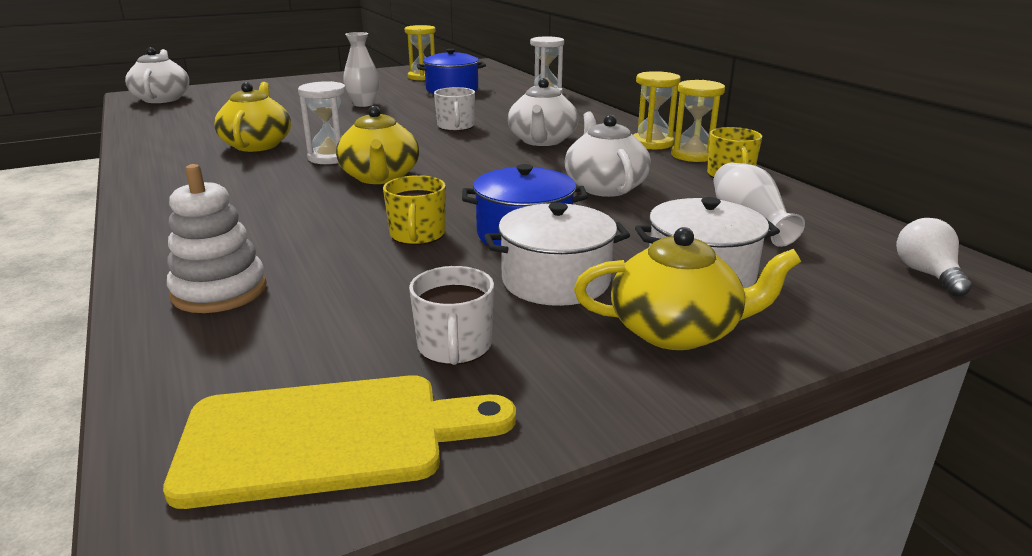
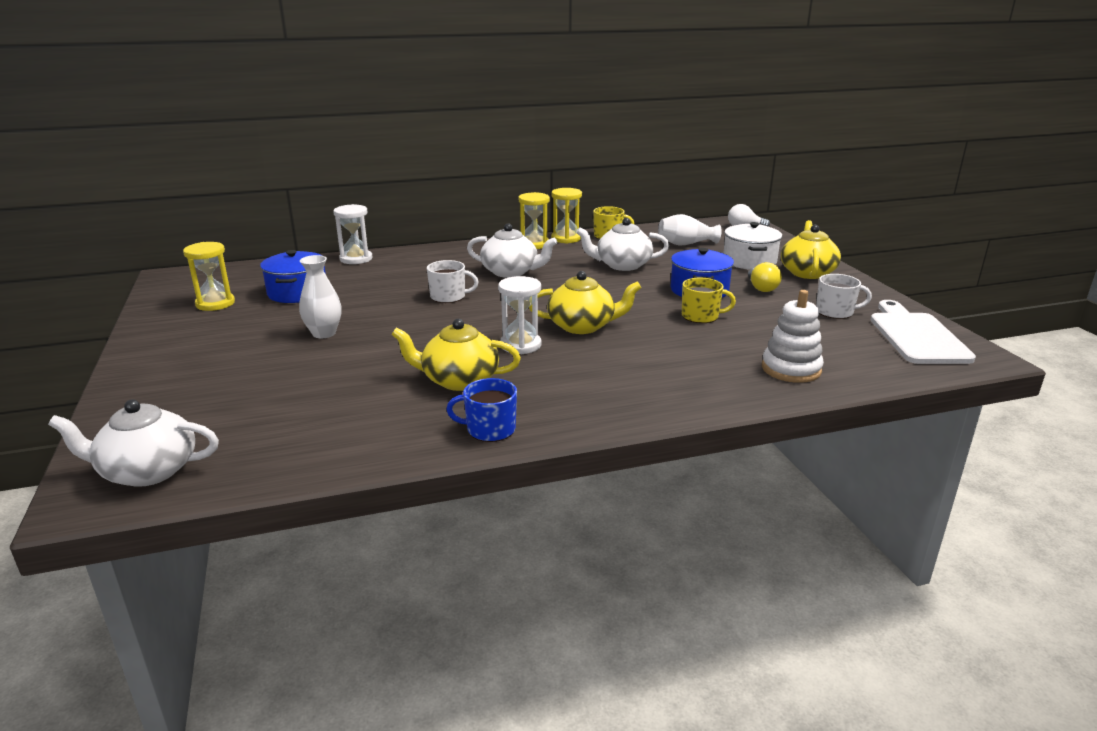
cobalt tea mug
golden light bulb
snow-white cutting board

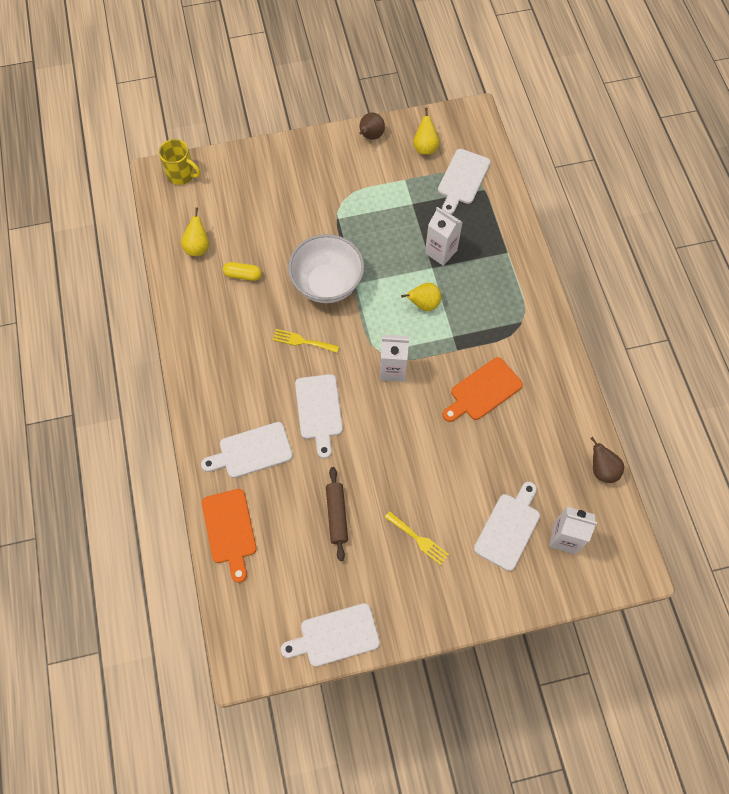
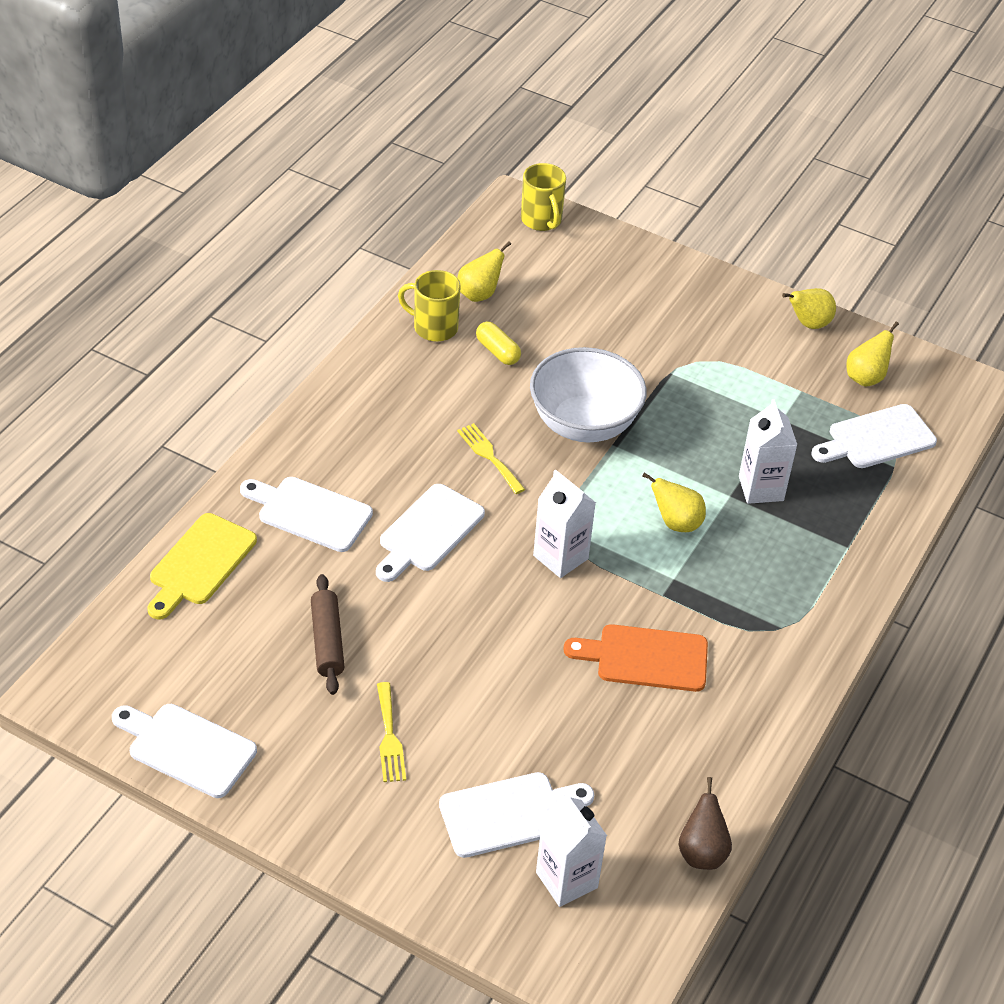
golden cutting board
brown rolling pin
golden tea mug (1st from left)
golden pear fruit (3rd from left)

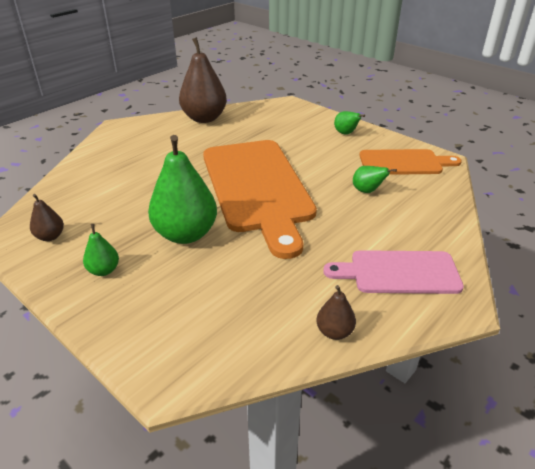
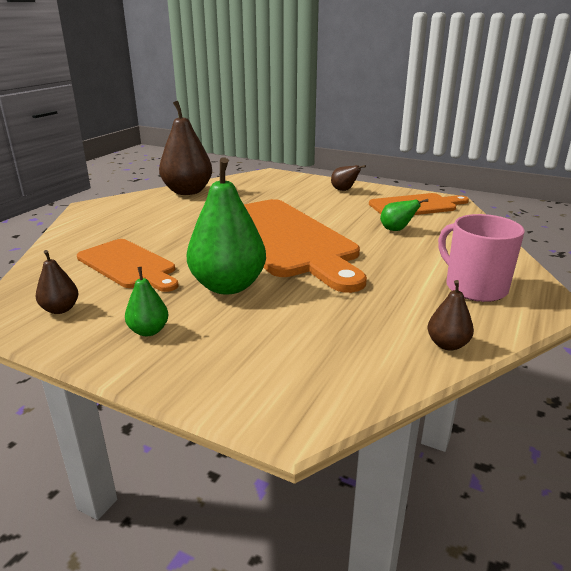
orange-coloured cutting board (1st from left)
brown pear fruit (3rd from left)
rosy tea mug

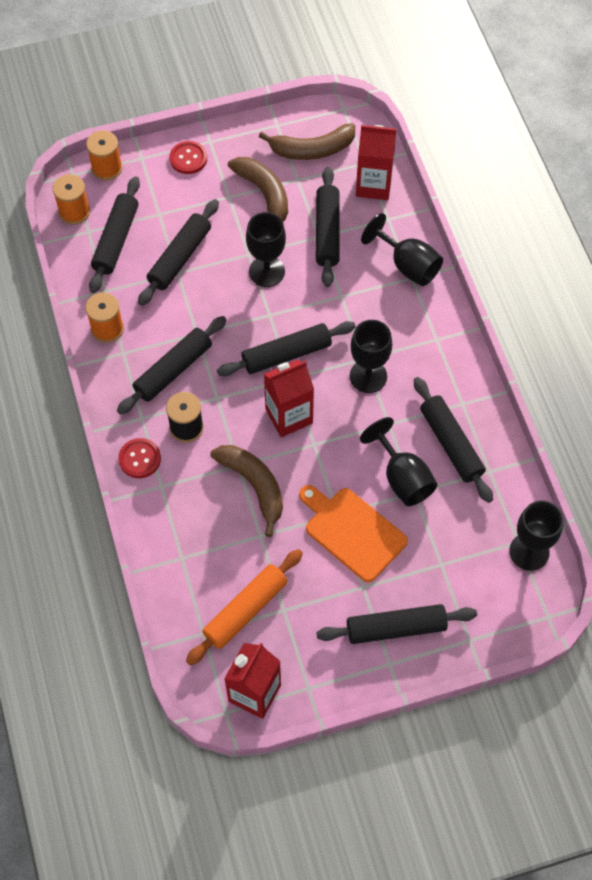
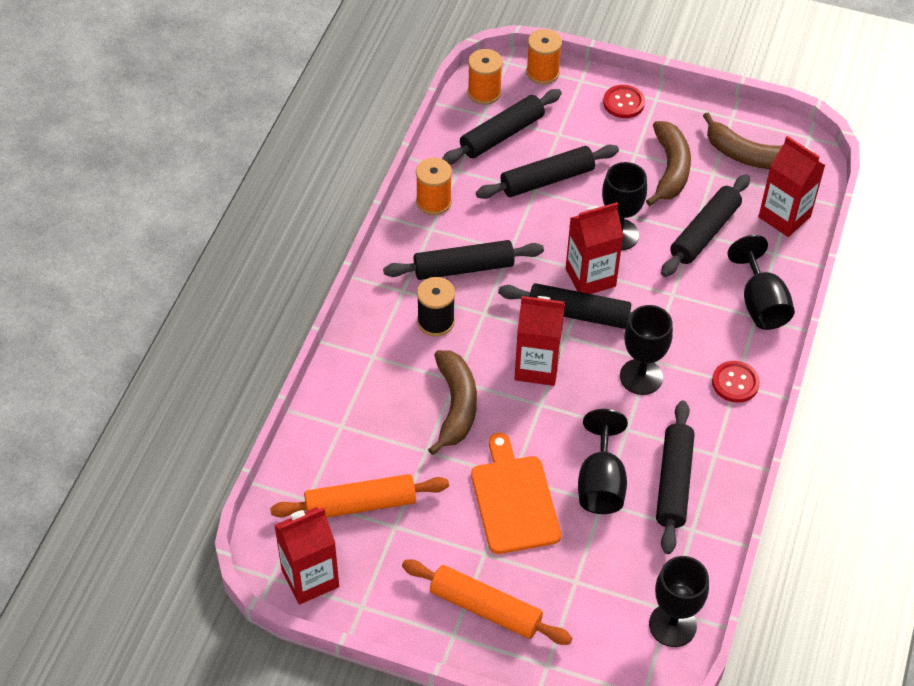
orange-coloured rolling pin (2nd from left)
crimson juice carton (3rd from left)
crimson shirt button (2nd from left)

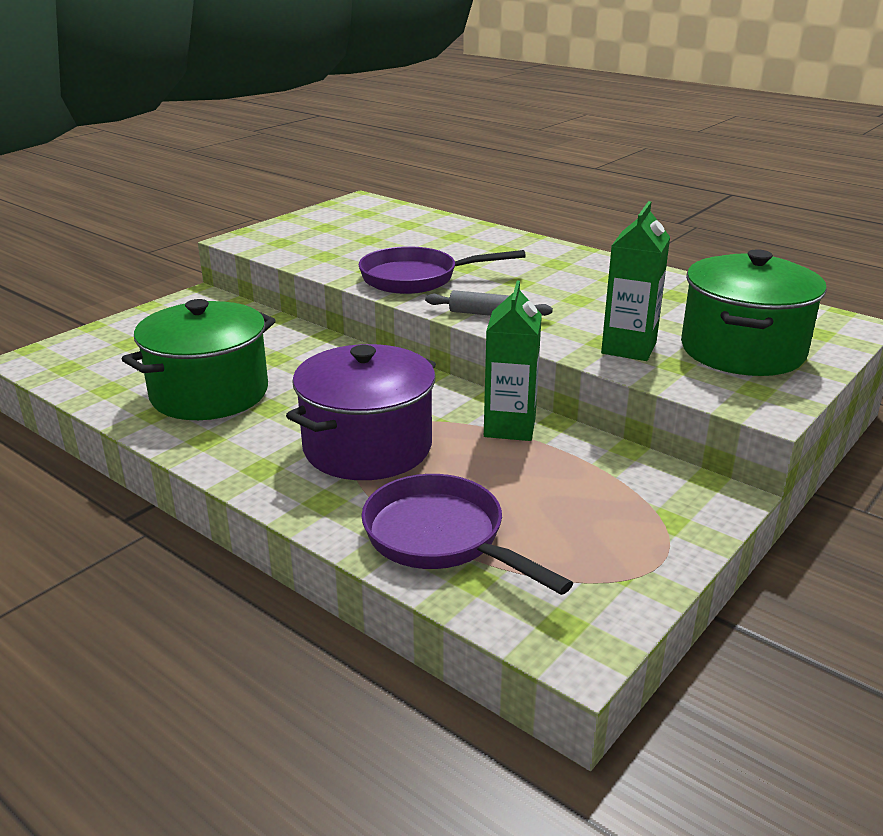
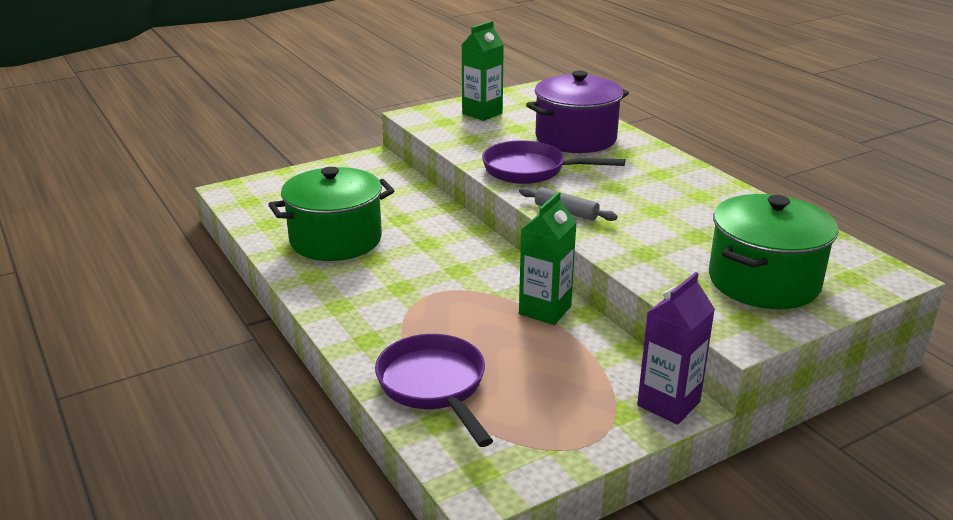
leaf-green juice carton (1st from left)
royal purple stockpot
royal purple juice carton

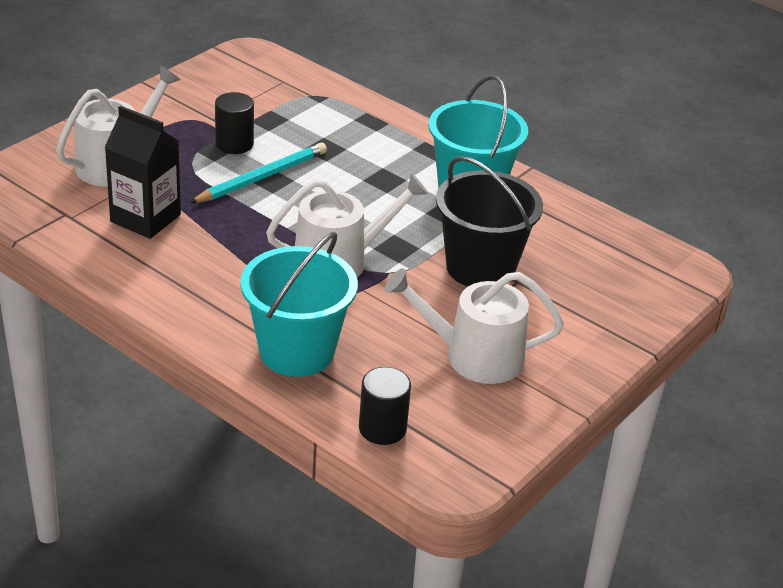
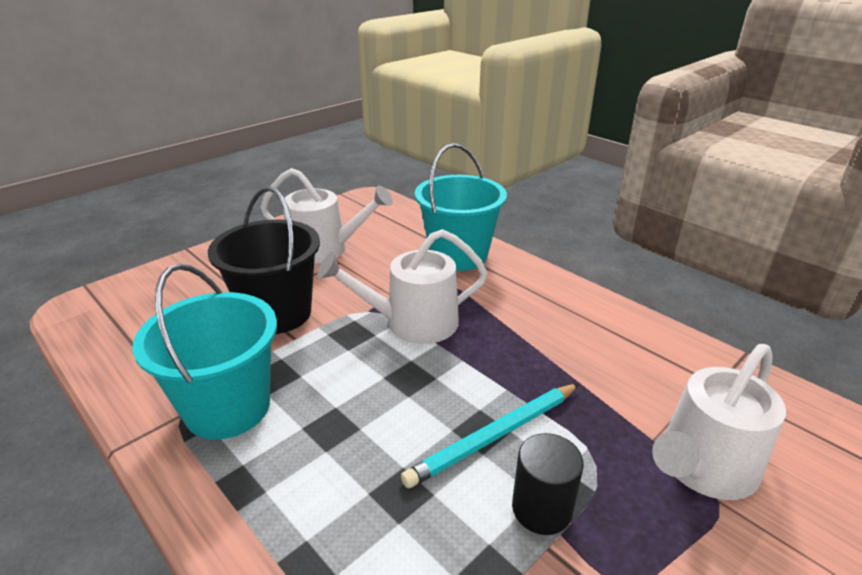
jet-black juice carton
jet-black cylinder (2nd from left in the first image)

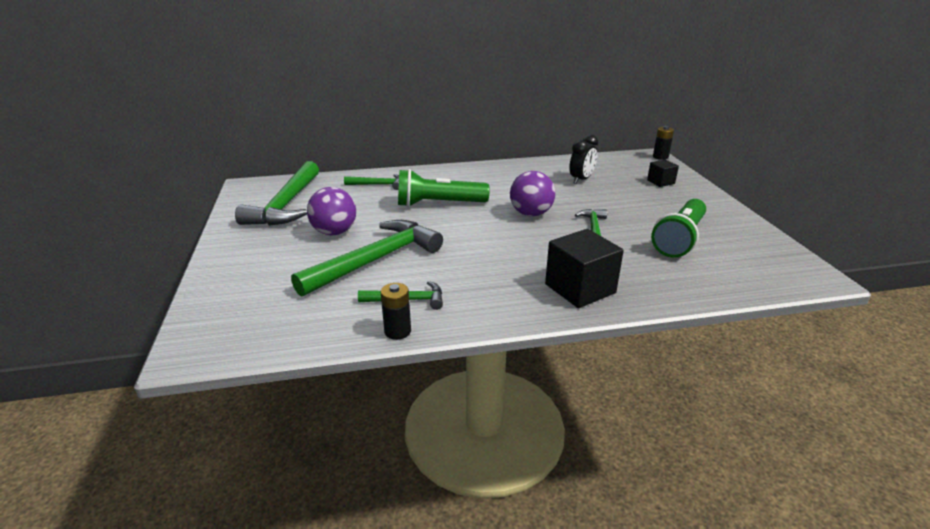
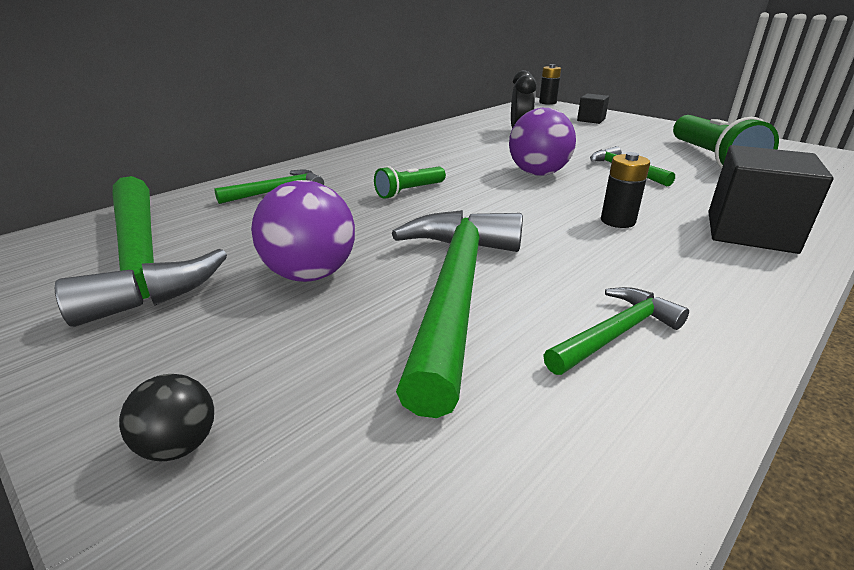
jet-black ball
leaf-green pocket torch (1st from left)
jet-black AA battery (2nd from left)

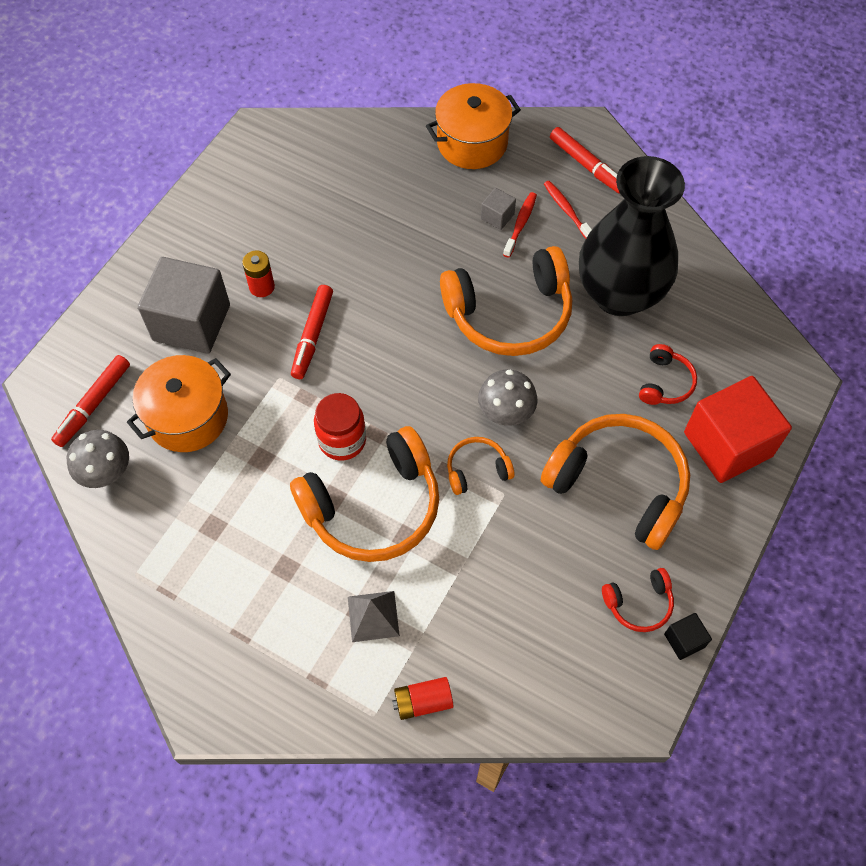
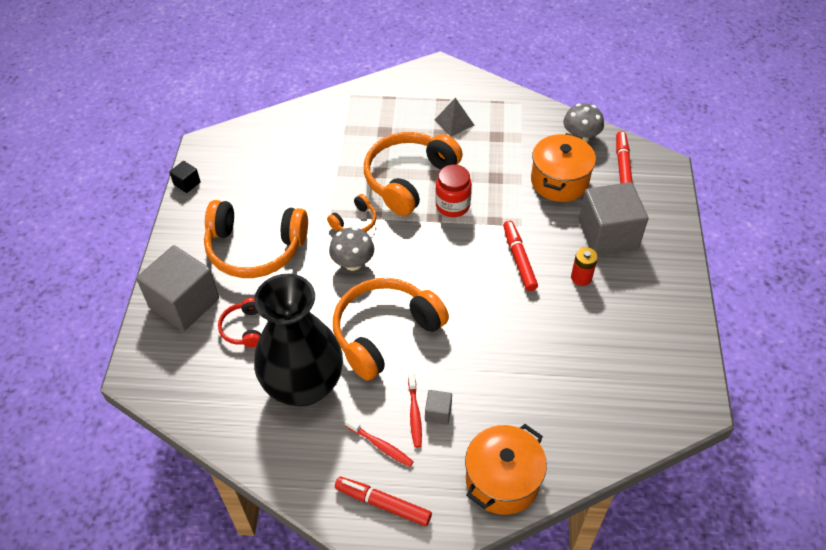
gray cube (1st from left)
gray pyramid
crimson AA battery (2nd from left in the first image)
crimson headphones (1st from left in the first image)

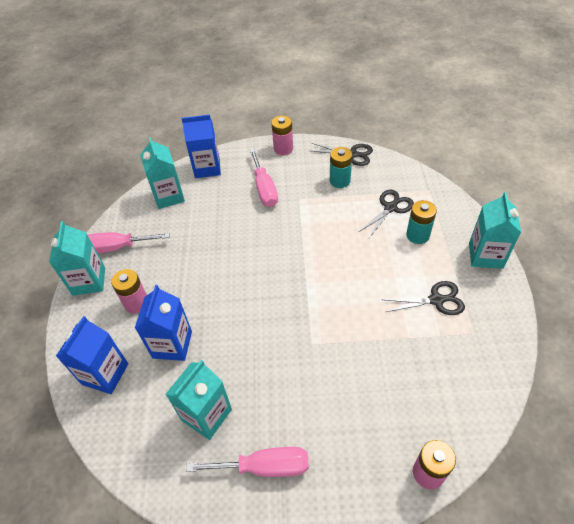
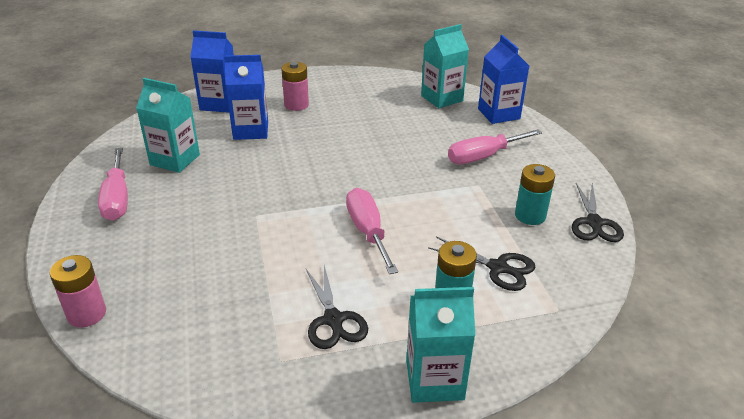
rosy screwdriver (2nd from left)
turquoise juice carton (1st from left in the first image)
rosy AA battery (2nd from left in the first image)

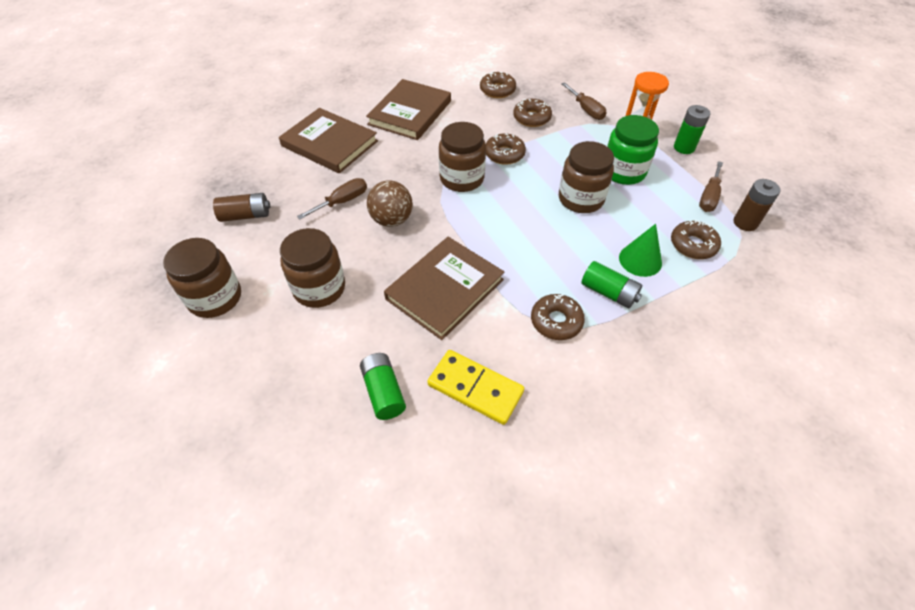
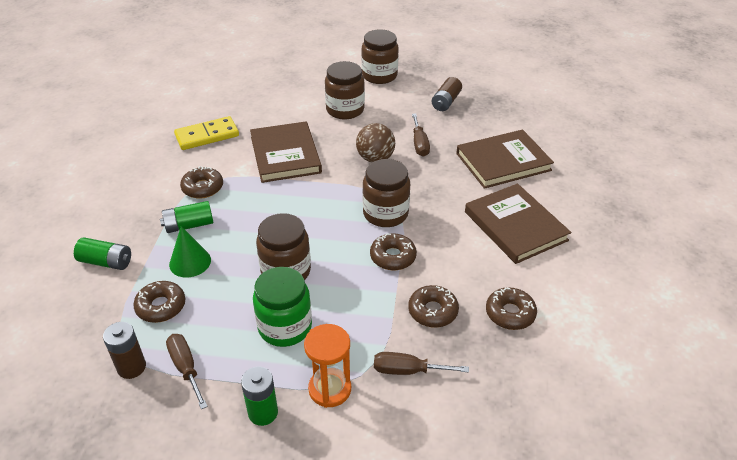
leaf-green AA battery (1st from left)

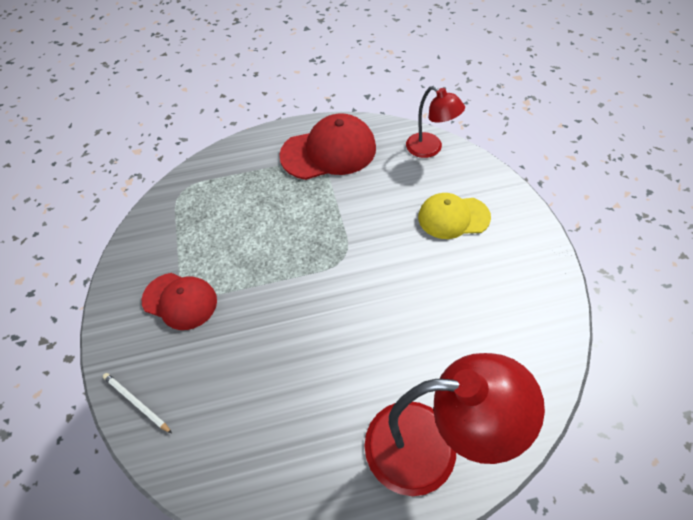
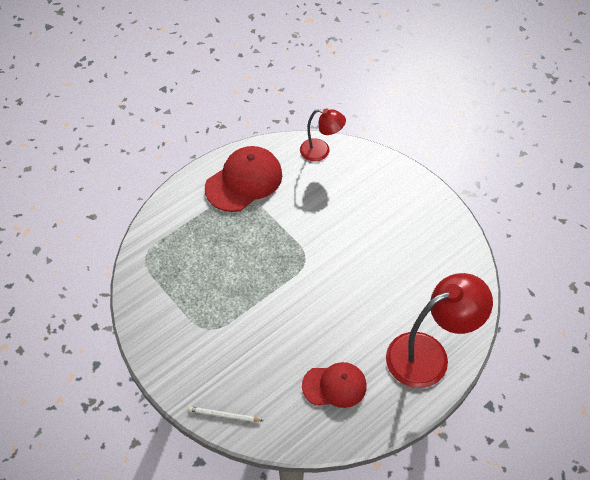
crimson baseball cap (2nd from left)
golden baseball cap

